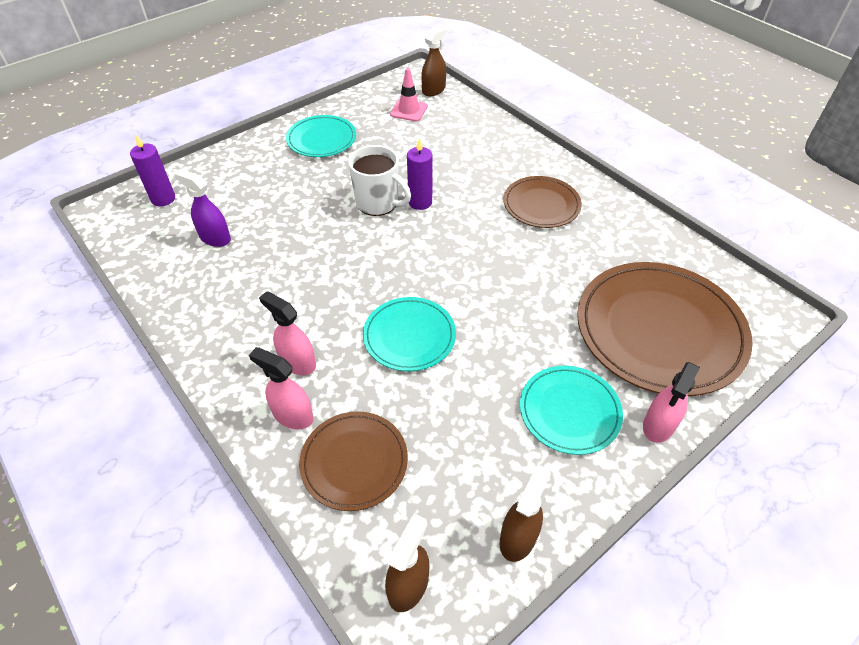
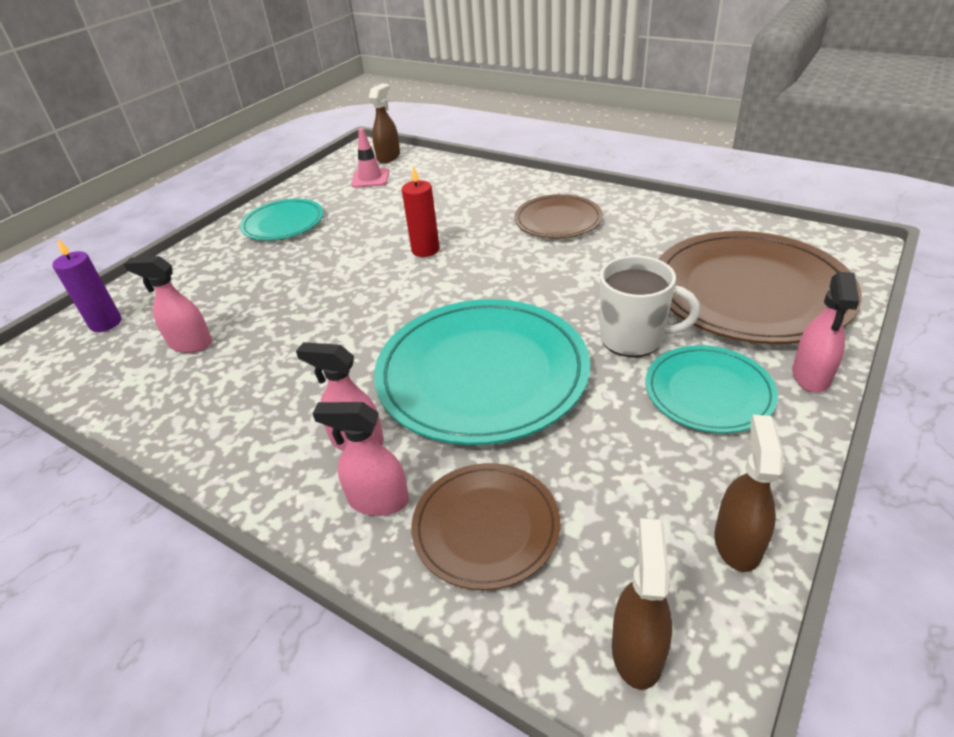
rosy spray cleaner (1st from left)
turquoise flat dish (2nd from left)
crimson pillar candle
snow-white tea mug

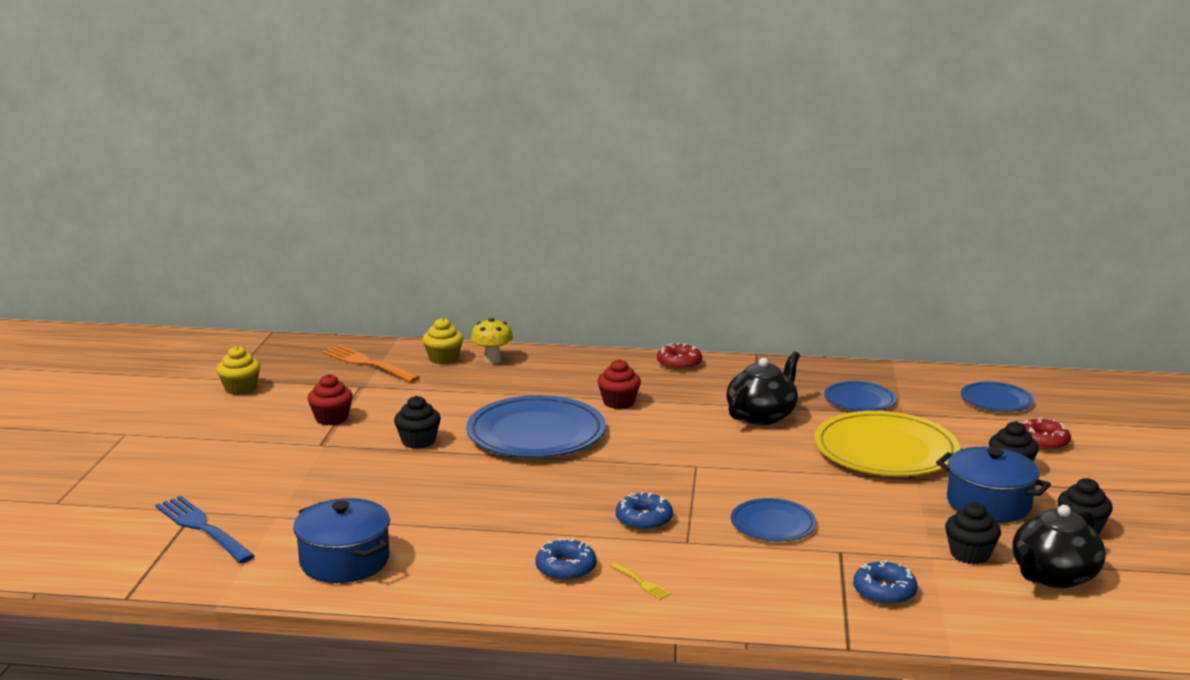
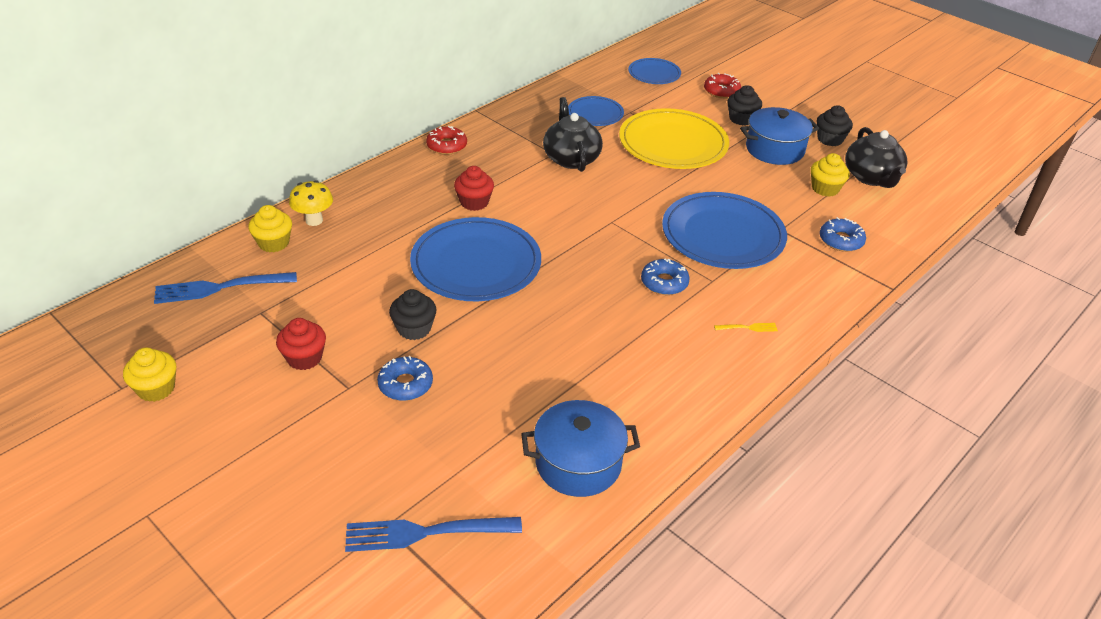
cobalt fork (1st from left)
cobalt glazed donut (1st from left)
cobalt flat dish (4th from left)
golden muffin (3rd from left)

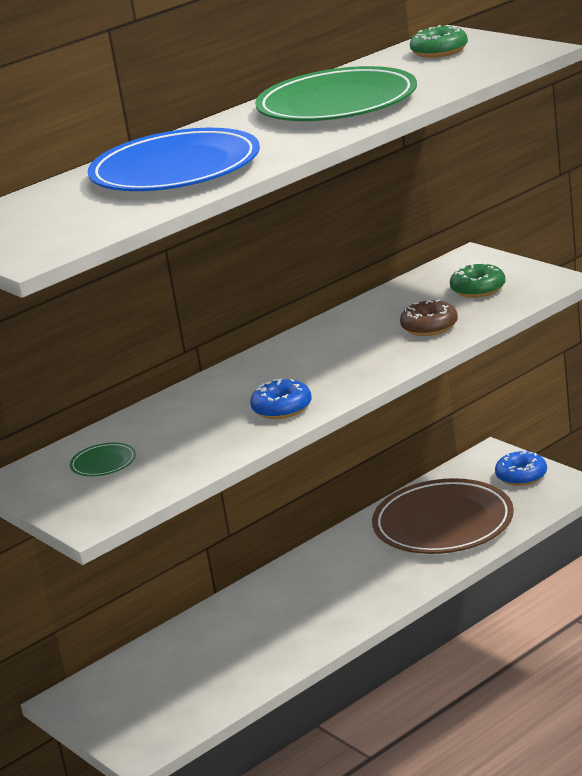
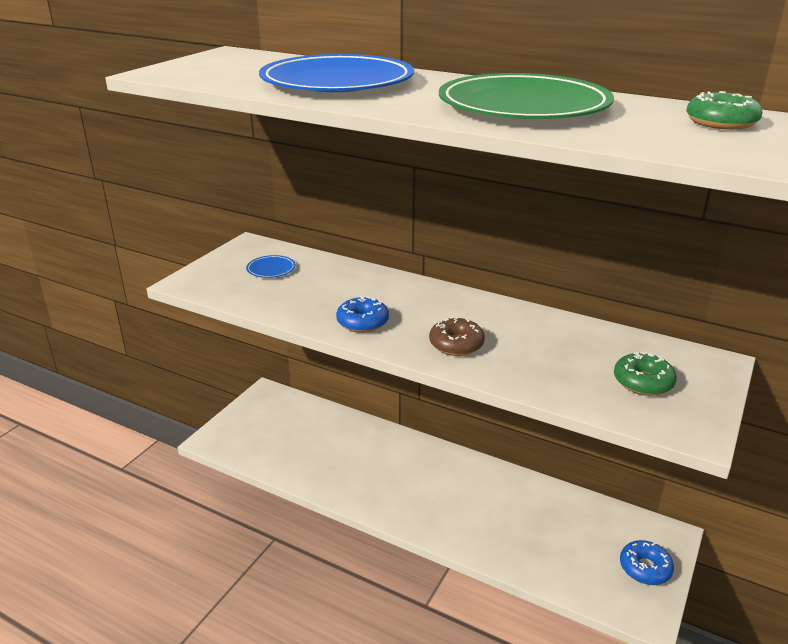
cobalt flat dish (1st from left)
brown glazed donut
brown flat dish

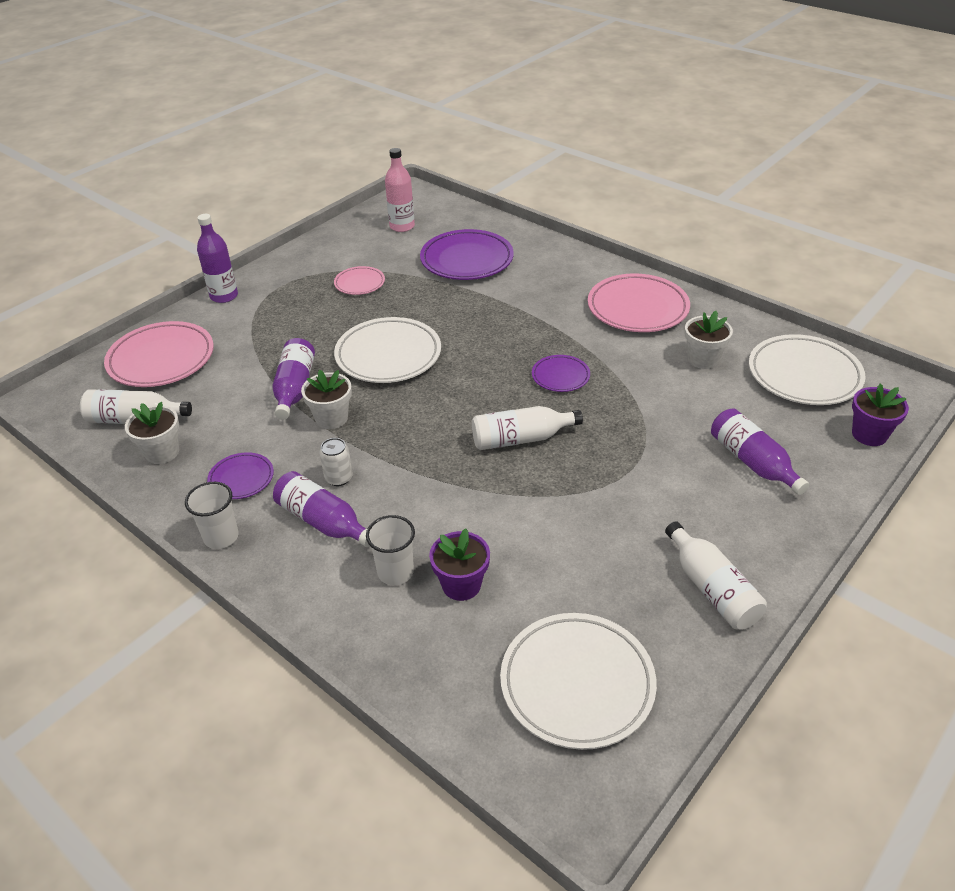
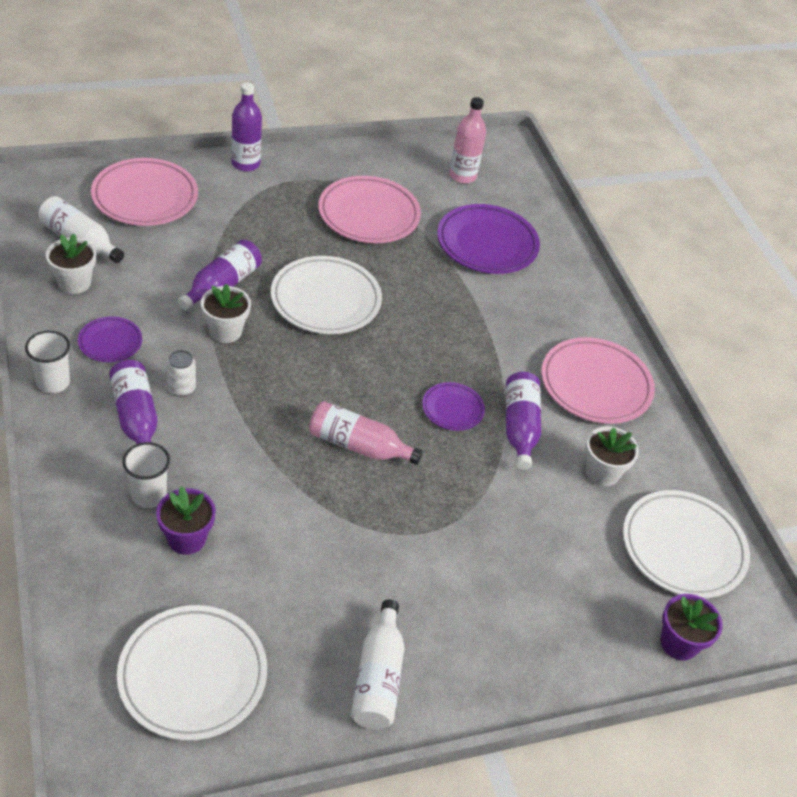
rosy drink bottle (1st from left)
rosy flat dish (2nd from left)
royal purple drink bottle (4th from left)

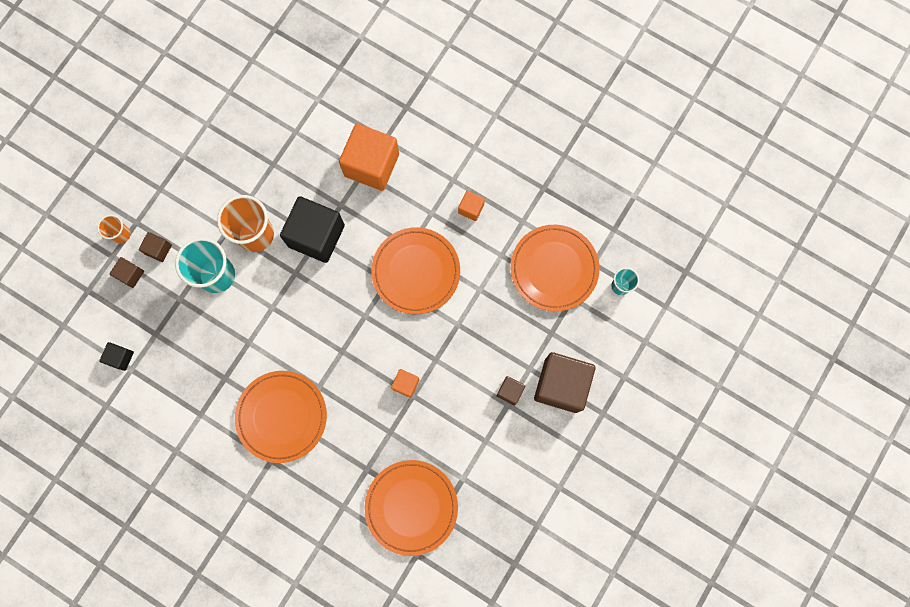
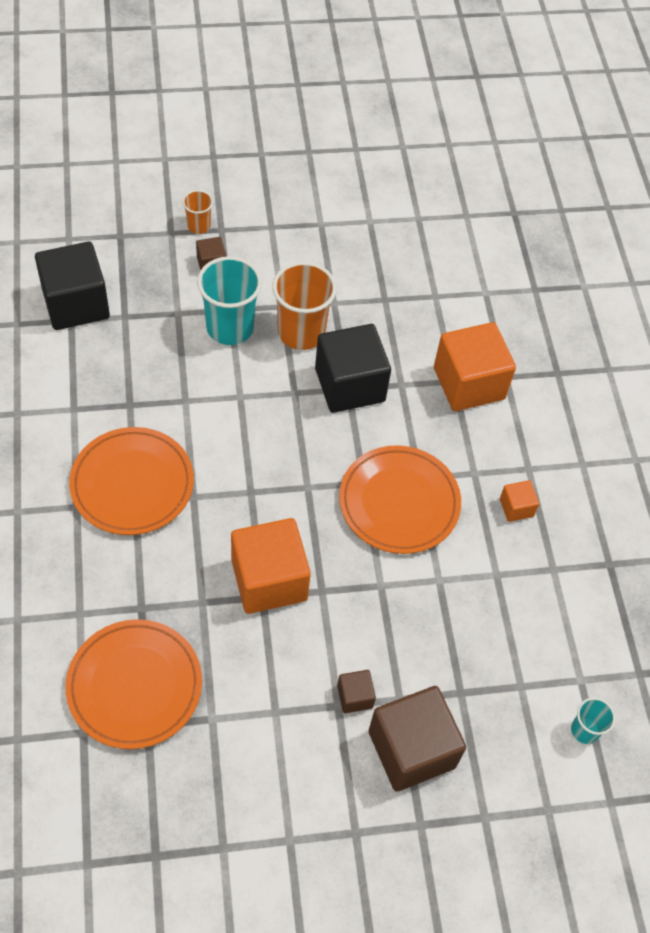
jet-black cube (1st from left)
orange-coloured cube (1st from left)
brown cube (1st from left in the first image)
orange-coloured flat dish (4th from left in the first image)

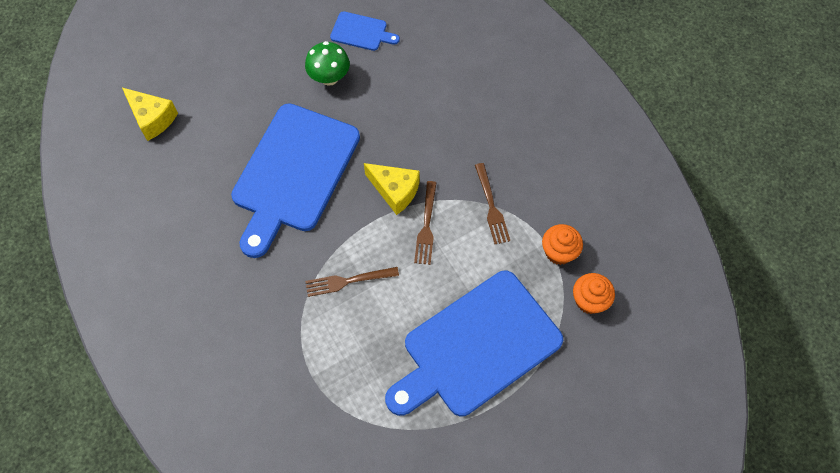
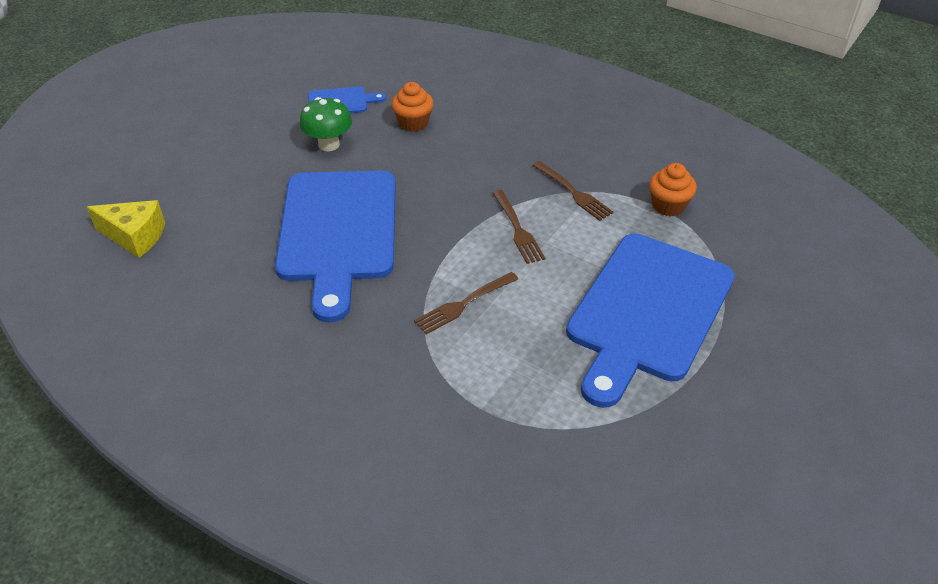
orange-coloured muffin (1st from left)
golden cheese (2nd from left in the first image)

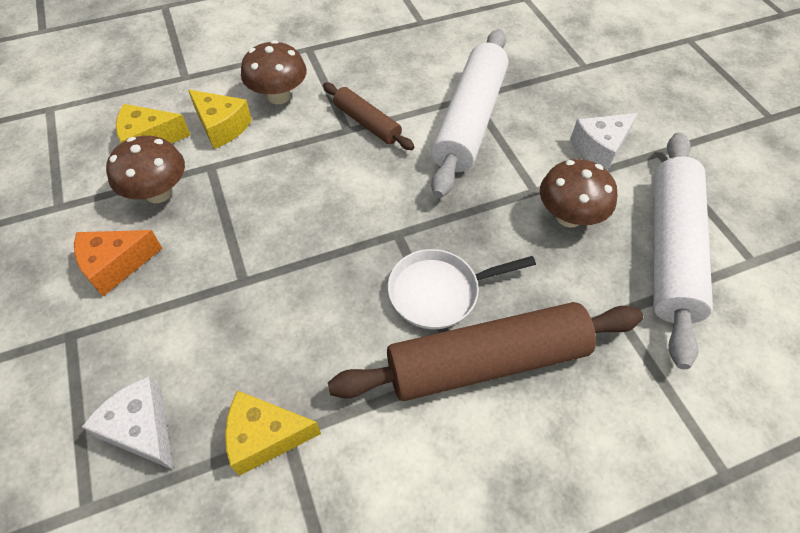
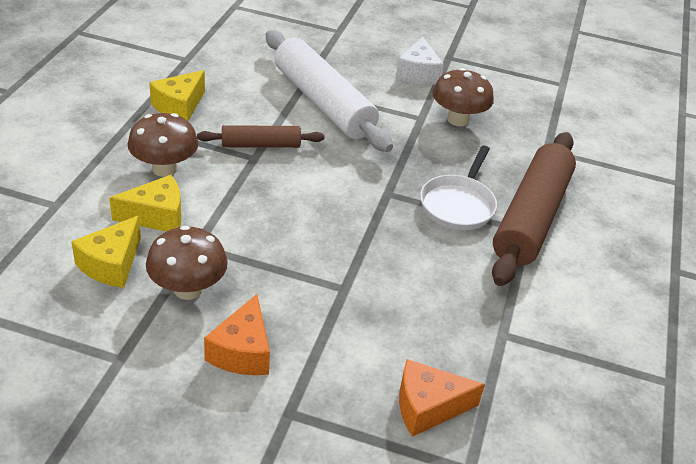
golden cheese (3rd from left)
orange-coloured cheese (2nd from left)
snow-white rolling pin (2nd from left in the first image)

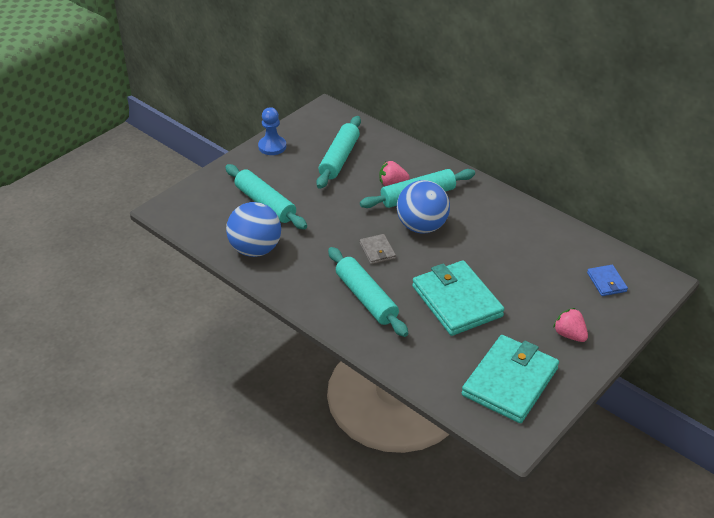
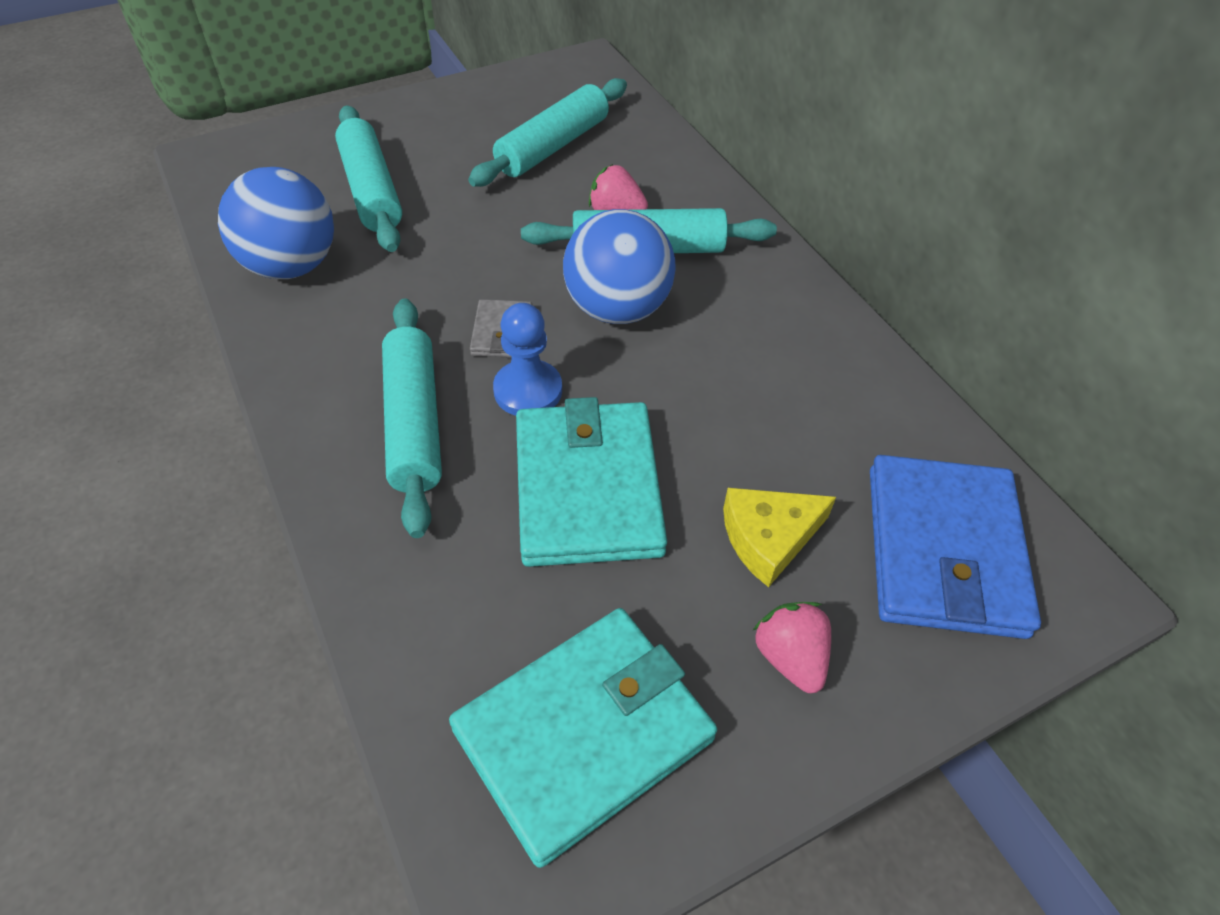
cobalt game pawn
golden cheese
cobalt wallet

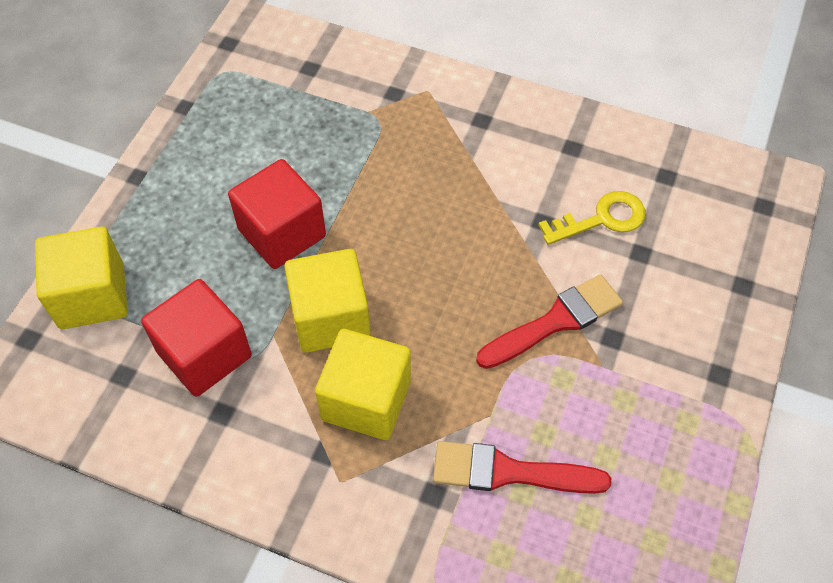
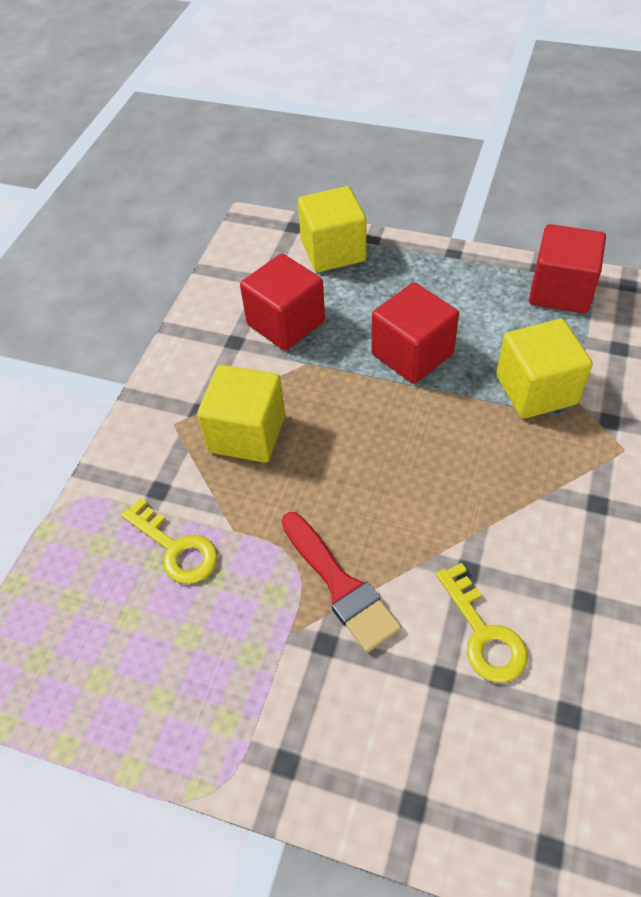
golden key (1st from left)
golden cube (3rd from left)
crimson cube (3rd from left)

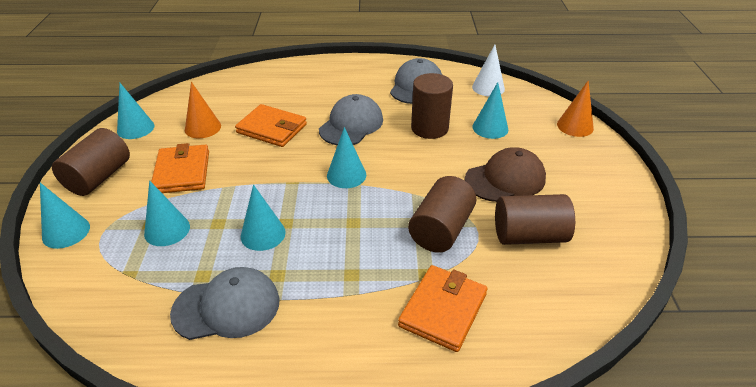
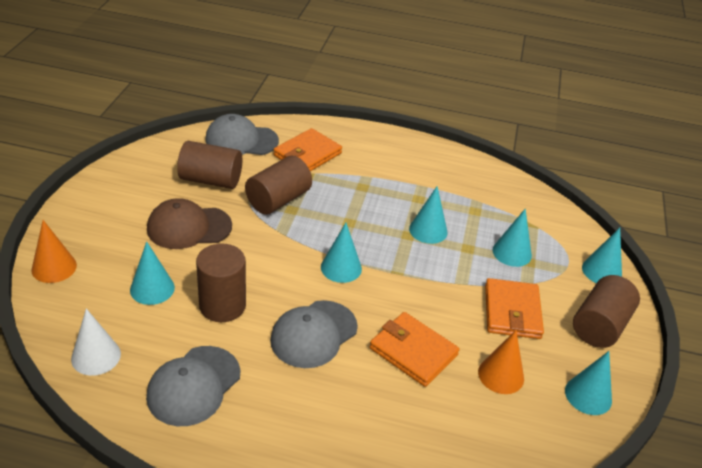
gray baseball cap (2nd from left)

